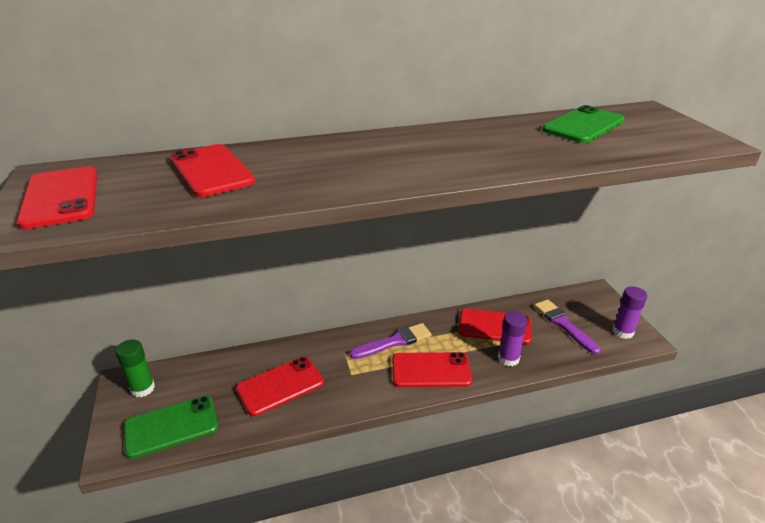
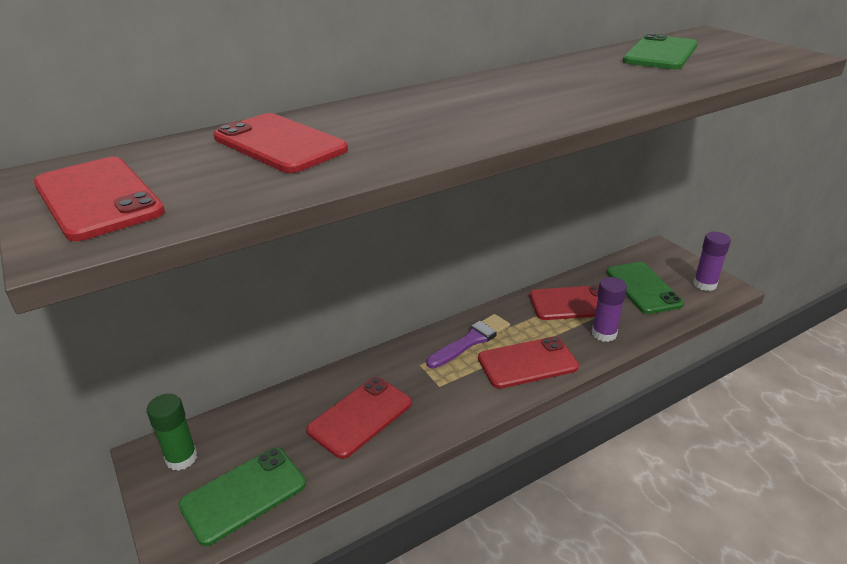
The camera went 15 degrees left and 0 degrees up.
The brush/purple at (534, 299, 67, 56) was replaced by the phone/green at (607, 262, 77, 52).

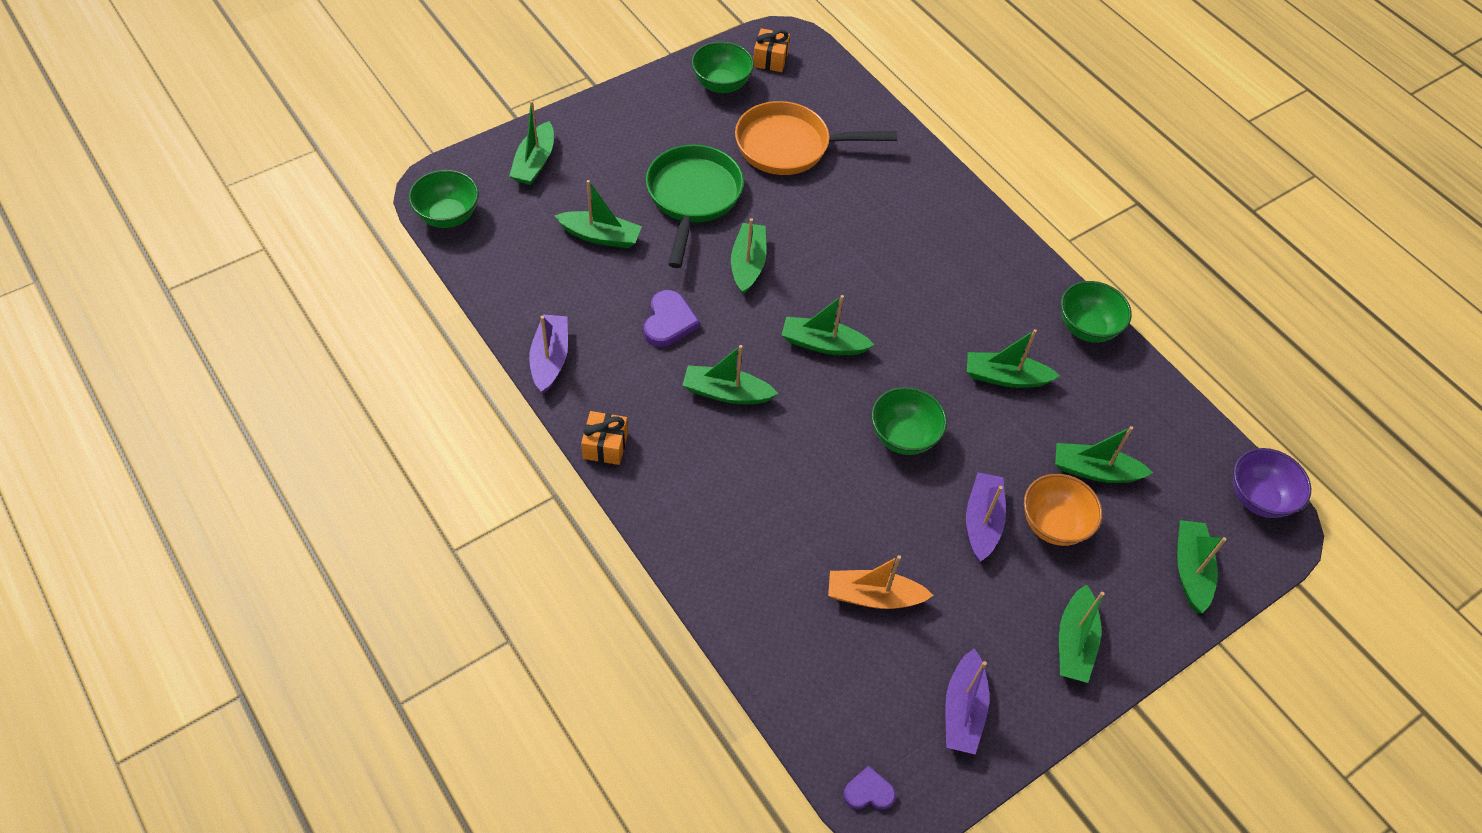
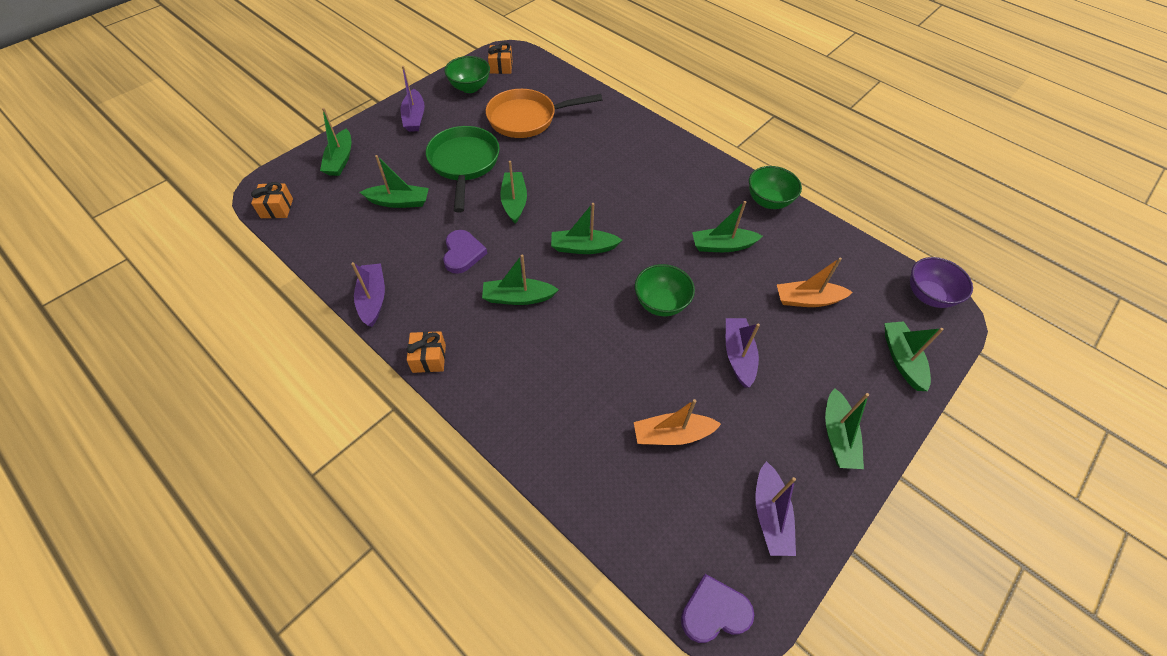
The camera went 10 degrees left and 0 degrees up.
The bowl/green at (409, 170, 70, 58) was replaced by the gift/orange at (251, 182, 42, 36).
The boat/green at (1055, 426, 98, 57) became the boat/orange at (777, 257, 76, 50).
The bowl/orange at (1024, 474, 79, 72) disappeared.
The heart/purple at (843, 765, 53, 45) changed to 1.58 times the size.
The boat/purple at (401, 66, 24, 66) appeared.

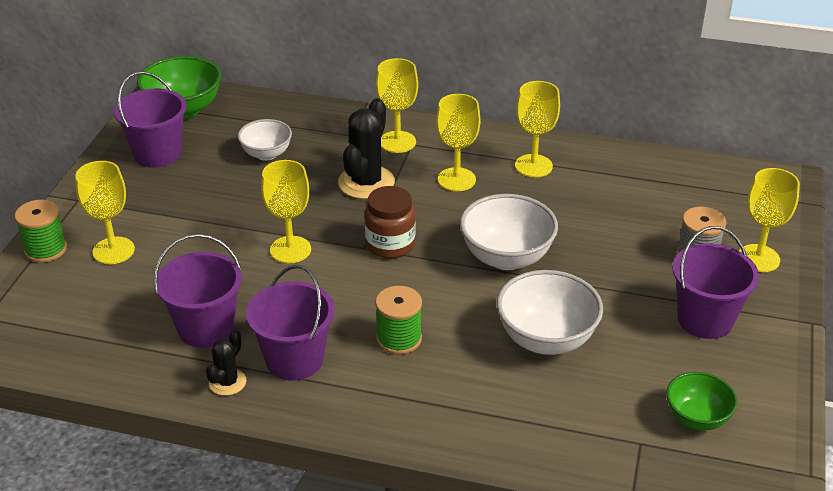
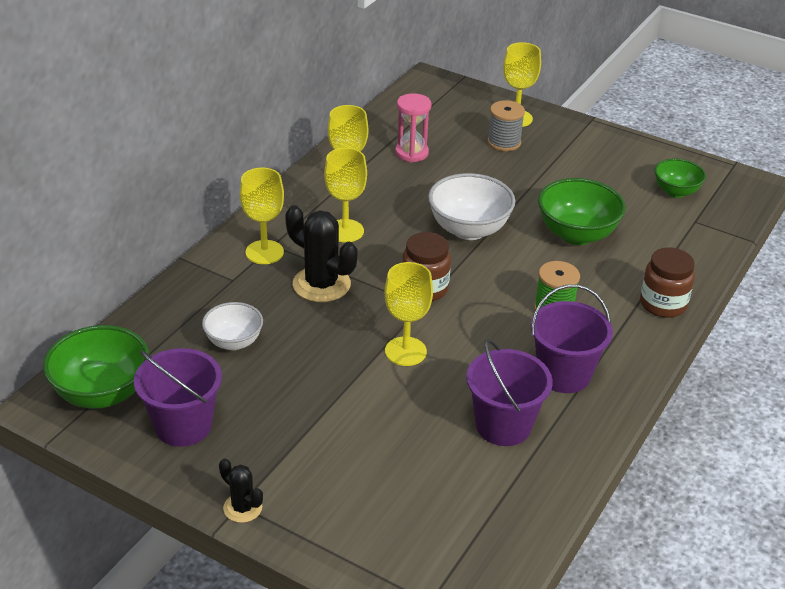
The camera went 75 degrees left and 0 degrees up.
The goblet/yellow at (75, 161, 60, 103) disappeared.
The spool/green at (15, 200, 52, 63) disappeared.
The bucket/purple at (673, 226, 86, 113) disappeared.
The bowl/white at (497, 270, 106, 85) became the bowl/green at (538, 178, 88, 67).
The cactus/black moved from (206, 330, 40, 66) to (219, 458, 44, 65).
The hourglass/pink at (395, 93, 36, 69) appeared.
The jar/brown at (640, 247, 55, 71) appeared.

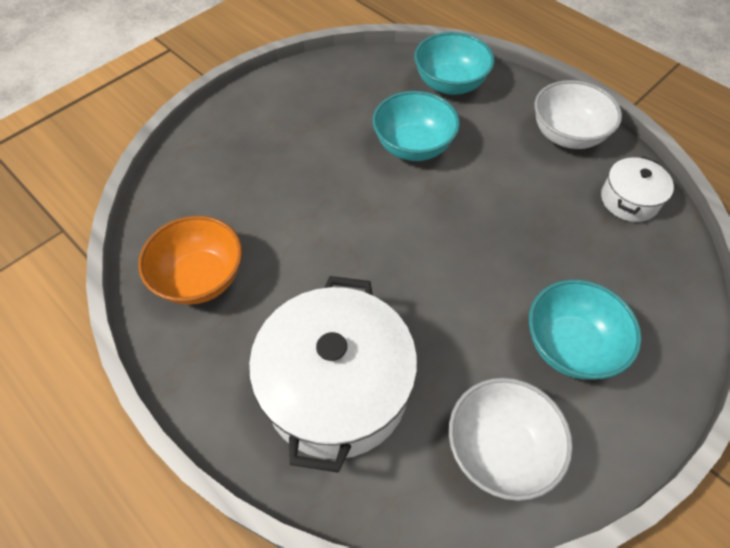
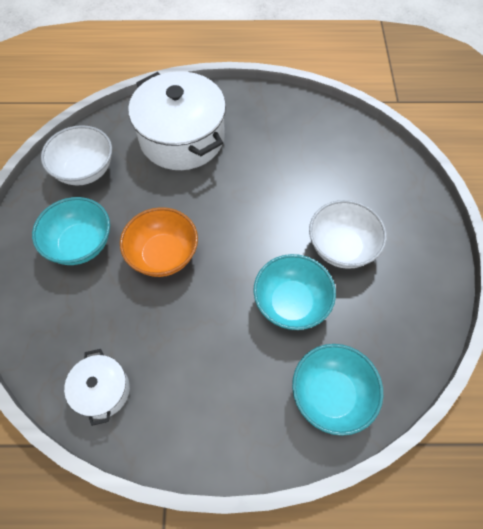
The camera went 135 degrees right and 5 degrees up.
The bowl/white moved from (534, 80, 88, 69) to (309, 200, 78, 69).
The bowl/orange moved from (138, 216, 104, 89) to (120, 207, 78, 70).

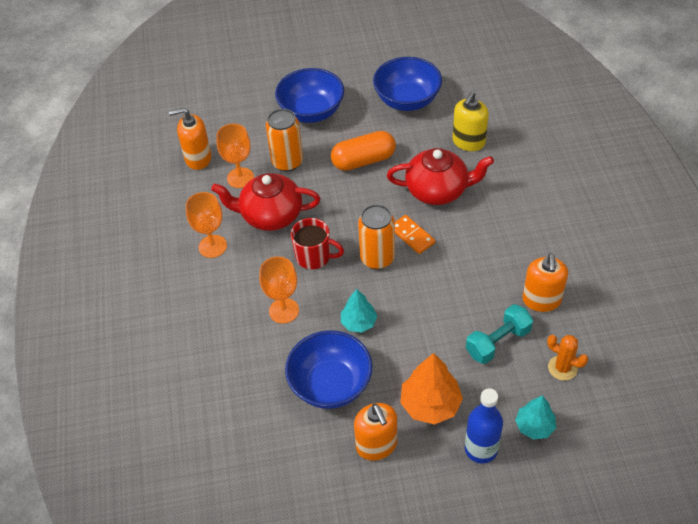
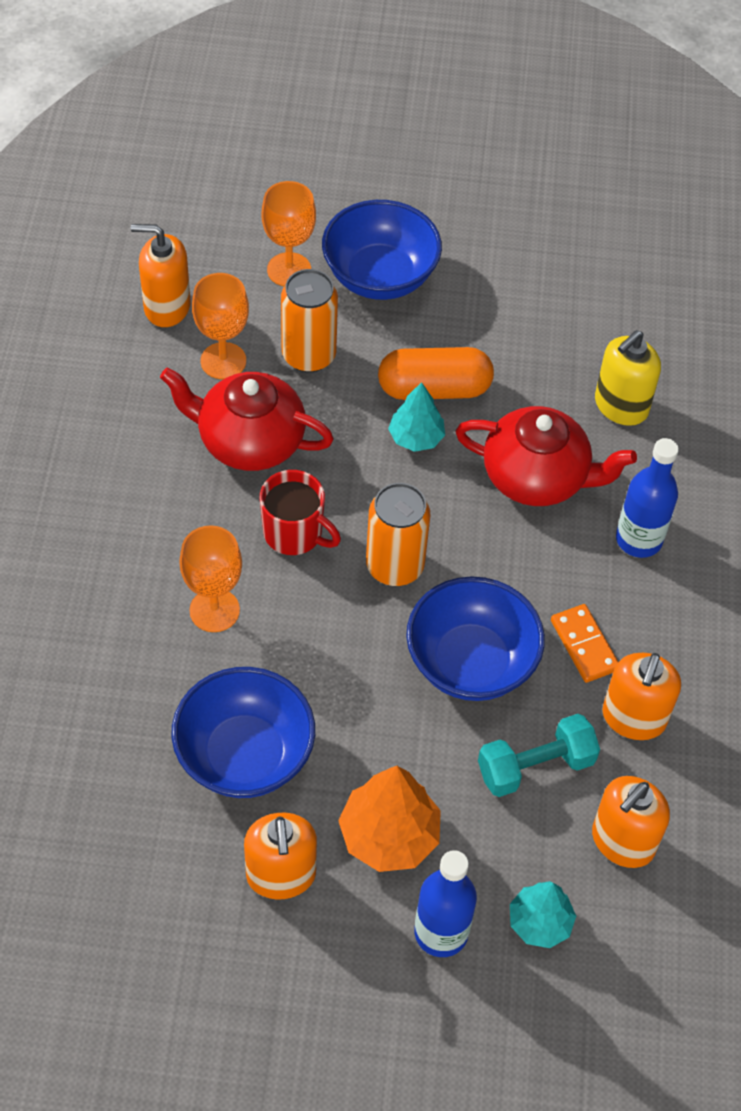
The camera went 10 degrees right and 5 degrees up.
The bowl/blue moved from (373, 57, 69, 54) to (406, 576, 139, 125).
The goblet/orange moved from (186, 192, 41, 66) to (261, 181, 55, 105).
The domino/orange moved from (395, 215, 40, 39) to (551, 604, 67, 79).
The tree/turquoise moved from (341, 289, 36, 44) to (388, 382, 57, 70).
The cactus/orange at (547, 335, 41, 46) was replaced by the soap dispenser/orange at (592, 776, 78, 92).
The bottle/blue at (616, 438, 63, 120) appeared.

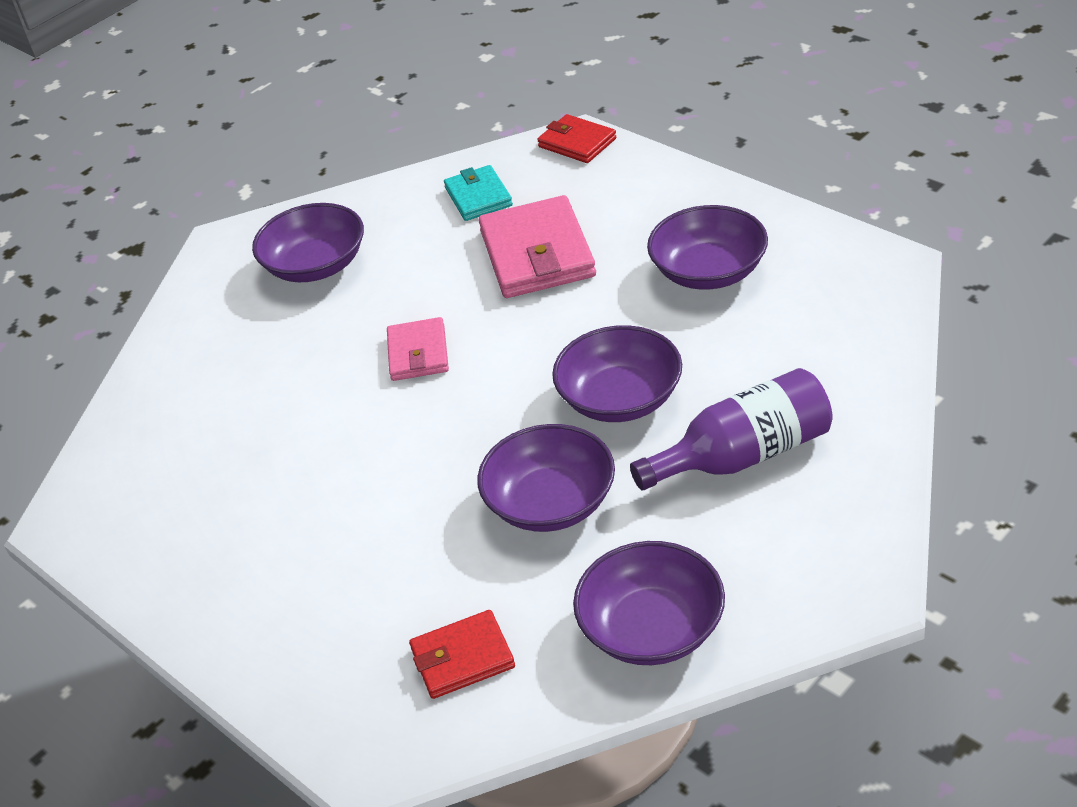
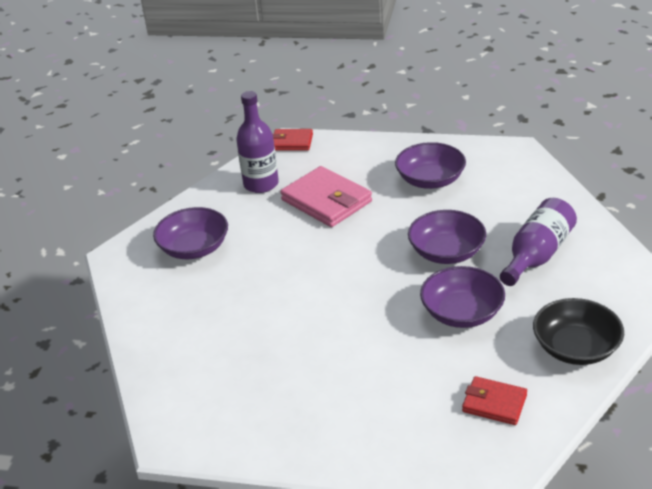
The camera went 35 degrees left and 5 degrees down.
The wallet/turquoise at (444, 165, 69, 56) was replaced by the bottle/purple at (236, 91, 43, 102).
The wallet/pink at (387, 317, 62, 64) disappeared.
The bowl/purple at (573, 541, 152, 124) became the bowl/black at (533, 298, 91, 67).
The wallet/red at (409, 610, 106, 89) turned 75 degrees clockwise.

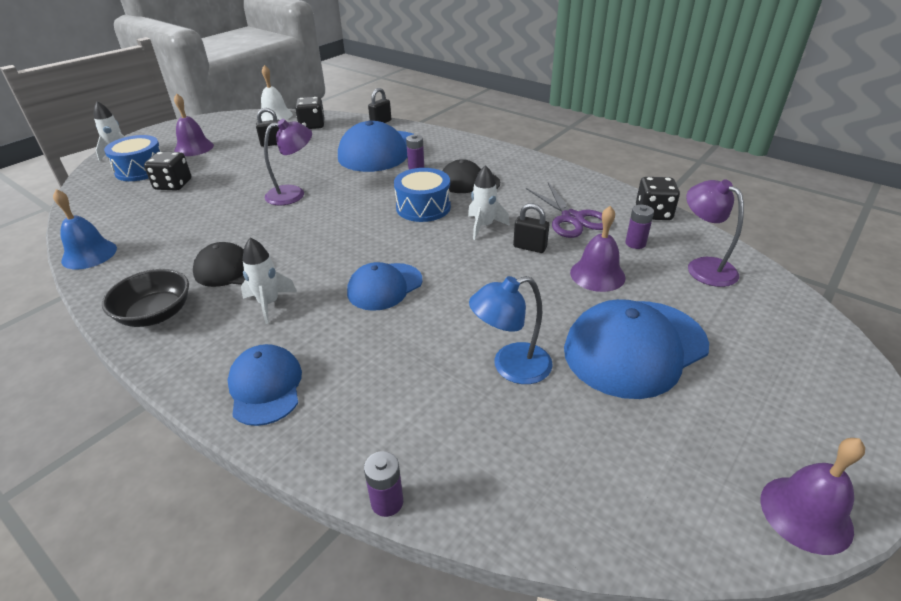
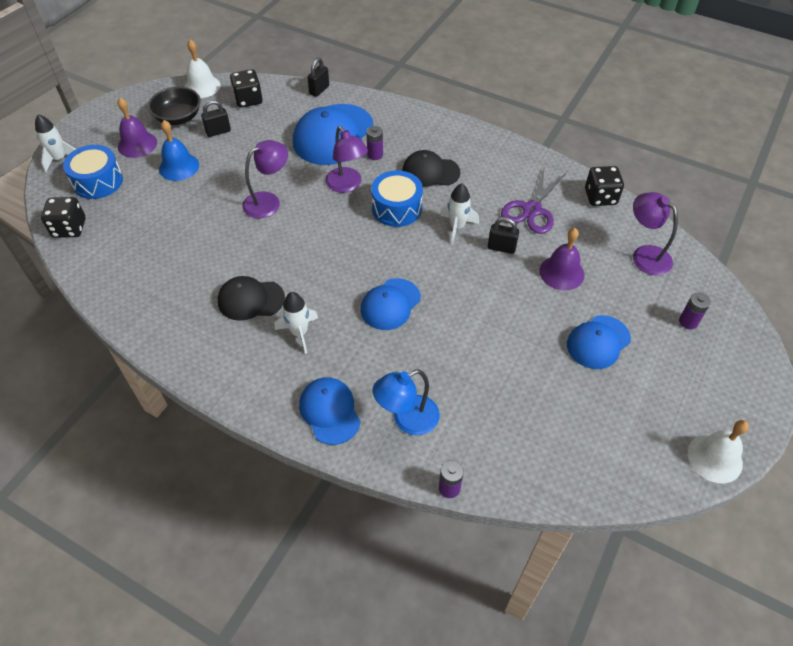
The camera went 10 degrees left and 15 degrees up.
The dice/black moved from (144, 151, 47, 40) to (41, 197, 45, 41).
The scissors/purple at (526, 182, 77, 56) turned 60 degrees clockwise.
The bell/blue moved from (53, 189, 64, 80) to (159, 120, 40, 61).
The battery/purple moved from (625, 205, 29, 44) to (679, 292, 32, 37).
The bowl/black moved from (102, 269, 87, 58) to (148, 87, 53, 38).
The lamp/blue moved from (469, 276, 84, 108) to (373, 369, 67, 66).
The cap/blue at (564, 299, 145, 100) changed to 0.60 times the size.
The bell/purple at (760, 438, 105, 117) became the bell/white at (688, 420, 61, 63).
The lamp/purple at (325, 126, 43, 67) appeared.

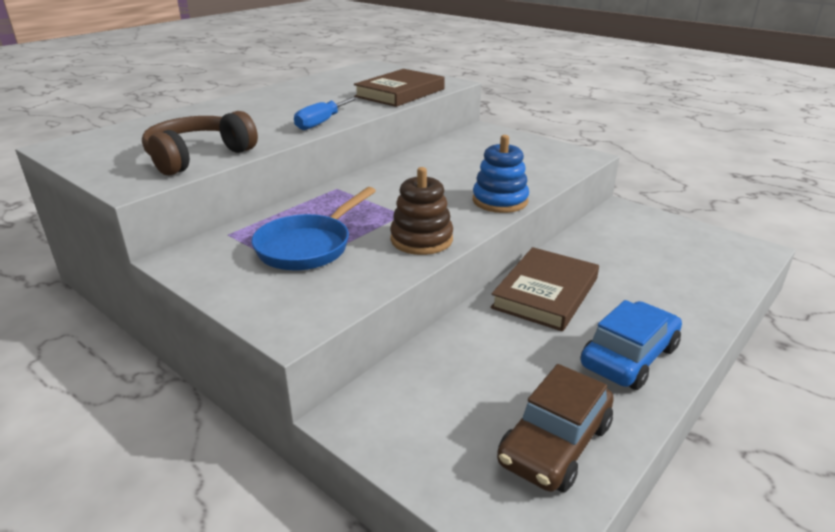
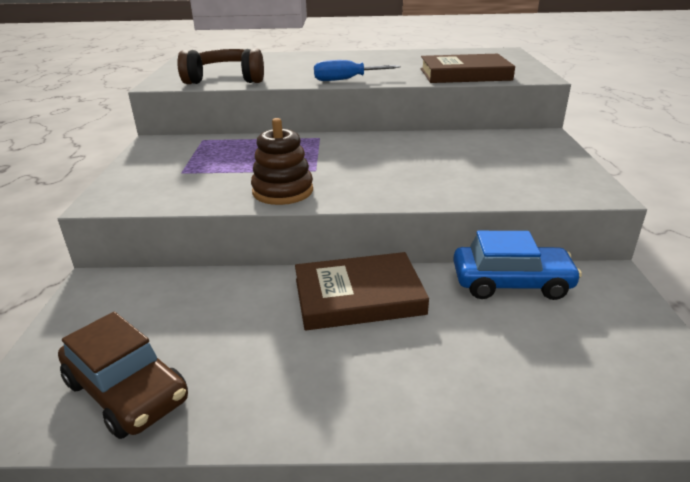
The camera went 50 degrees right and 0 degrees up.
The stacking toy/blue at (473, 135, 56, 78) disappeared.
The pan/blue at (252, 187, 124, 83) disappeared.
The car/blue moved from (580, 300, 102, 90) to (453, 231, 129, 69).
The car/brown at (497, 364, 117, 128) turned 135 degrees counterclockwise.

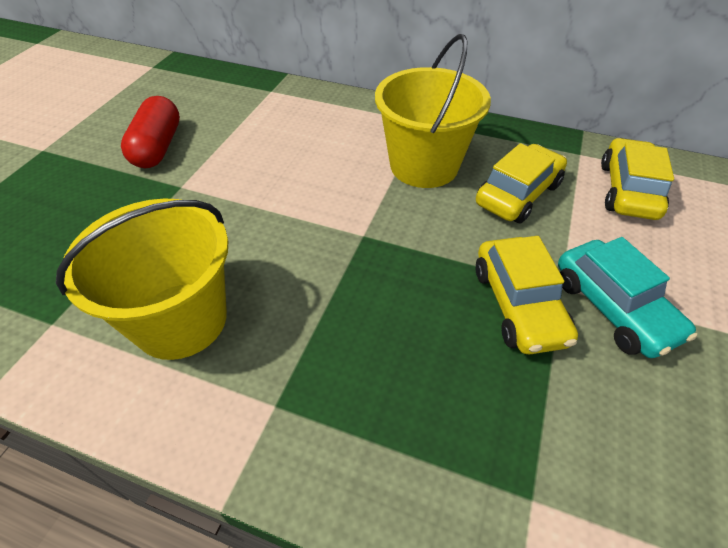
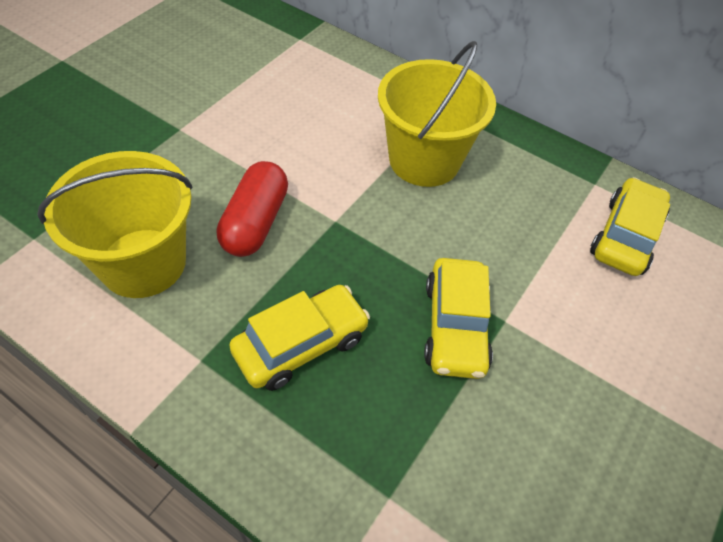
The camera went 10 degrees right and 5 degrees up.
The capsule/red moved from (121, 96, 59, 72) to (217, 161, 71, 96).
The car/yellow moved from (476, 143, 91, 80) to (229, 285, 141, 106).
The car/turquoise at (558, 237, 139, 121) disappeared.

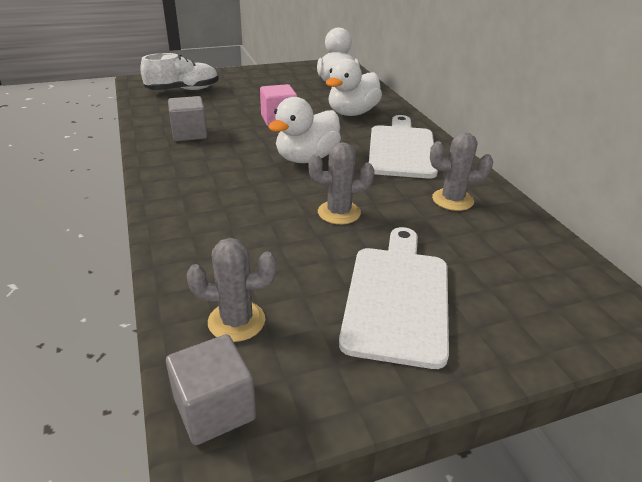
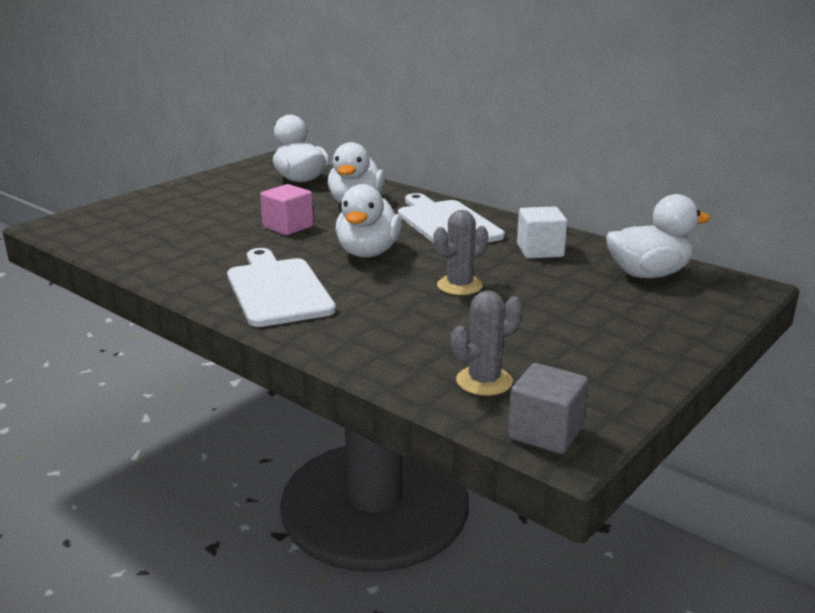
The camera went 30 degrees left and 10 degrees down.
The shoe/white at (140, 53, 79, 37) disappeared.
The cube/grey at (168, 96, 40, 45) disappeared.
The cactus/grey at (430, 132, 63, 79) was replaced by the cube/white at (517, 207, 51, 51).
The cutting board/white moved from (339, 227, 110, 142) to (227, 248, 109, 79).
The duck/white at (606, 194, 105, 84) appeared.

